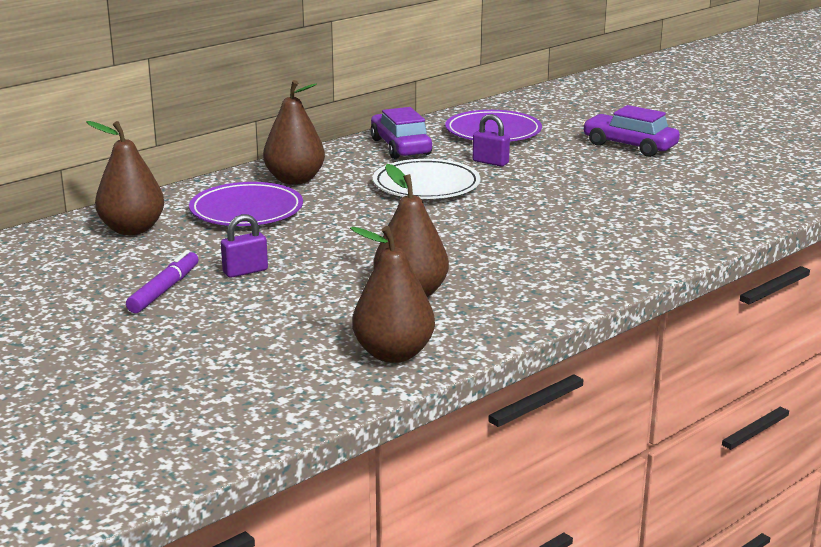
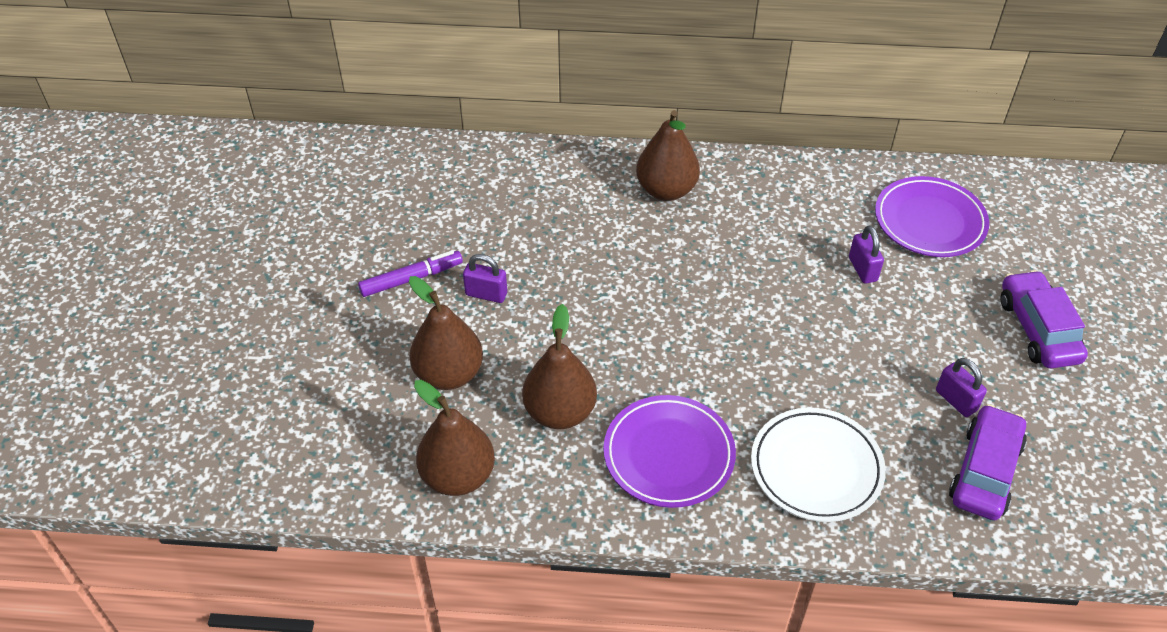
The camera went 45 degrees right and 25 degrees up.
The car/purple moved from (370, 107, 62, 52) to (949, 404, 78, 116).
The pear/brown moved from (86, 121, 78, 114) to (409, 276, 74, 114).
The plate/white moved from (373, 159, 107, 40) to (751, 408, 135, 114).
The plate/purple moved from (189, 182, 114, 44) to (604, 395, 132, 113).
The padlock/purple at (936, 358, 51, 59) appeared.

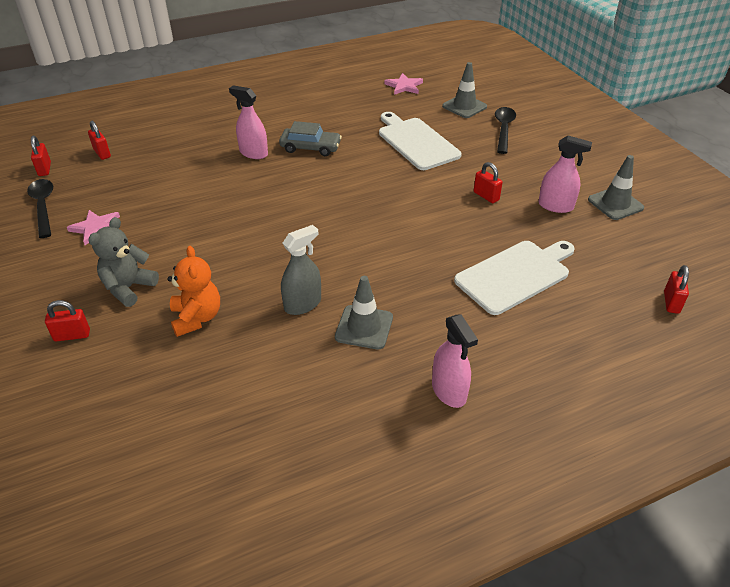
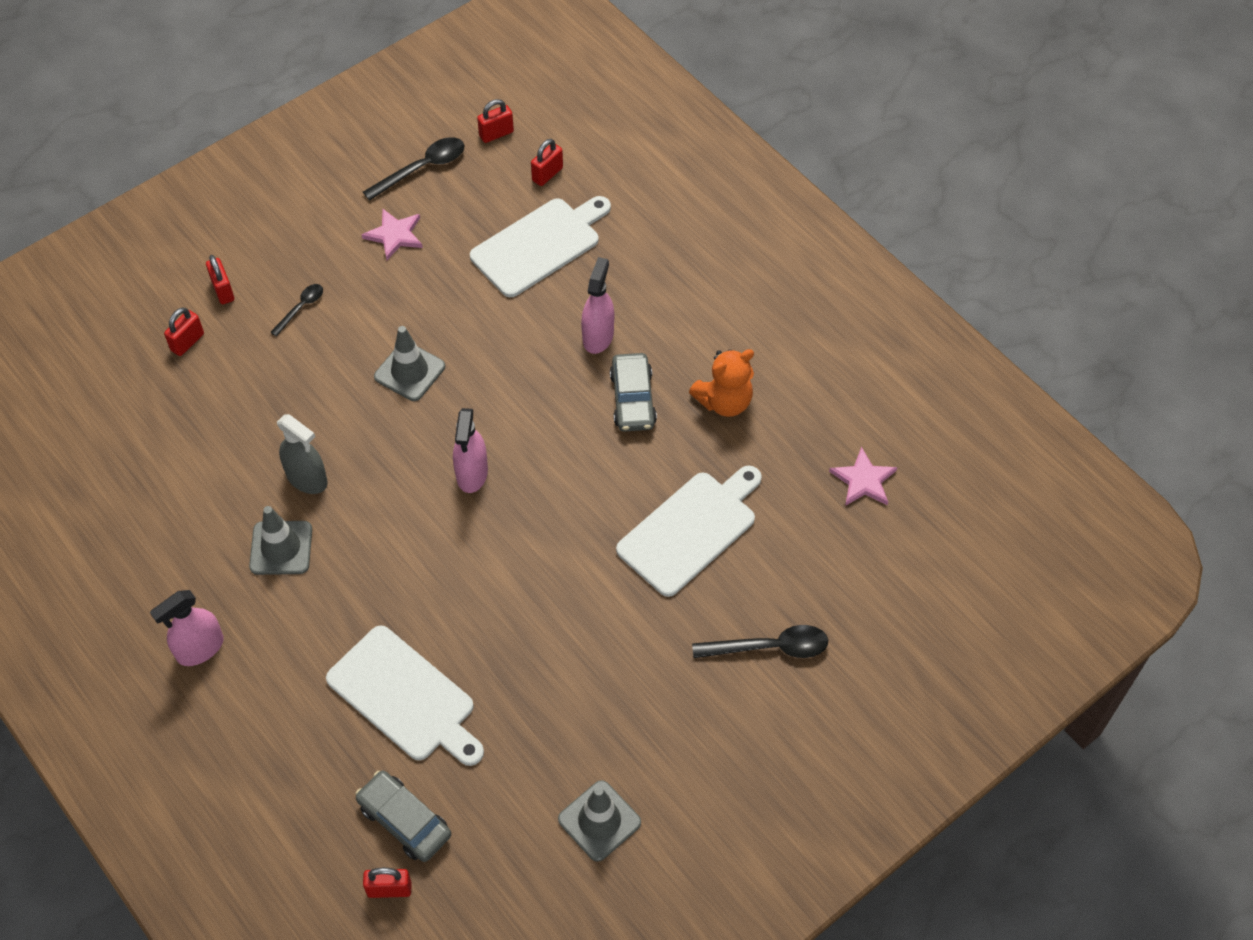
The camera went 75 degrees right and 15 degrees up.
The traffic cone/grey moved from (442, 62, 45, 56) to (374, 326, 71, 75).
The spray bottle/pink moved from (538, 135, 54, 78) to (453, 408, 35, 85).
The padlock/red moved from (474, 162, 29, 41) to (164, 308, 40, 48).
The teddy bear/grey at (88, 217, 71, 90) was replaced by the spoon/black at (270, 284, 53, 53).
The teddy bear/orange moved from (167, 246, 53, 91) to (689, 349, 65, 68).
The cutting board/white at (470, 196, 141, 101) appeared.
The car/grey at (355, 771, 96, 91) appeared.

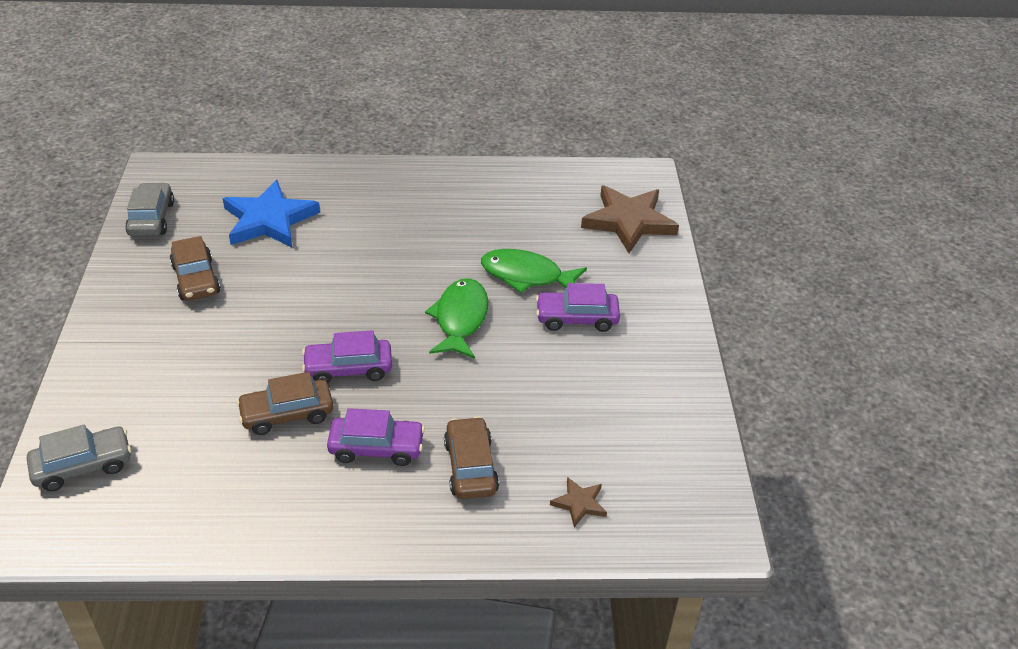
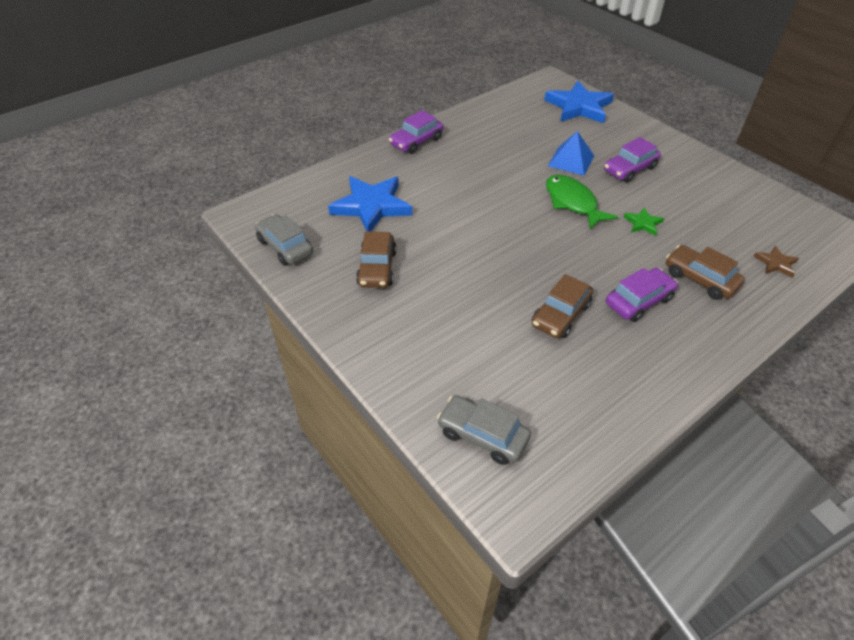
The camera went 35 degrees left and 5 degrees up.
The star/brown at (581, 185, 98, 68) became the star/blue at (544, 81, 70, 42).
The car/brown at (169, 236, 51, 65) turned 60 degrees clockwise.
The fish/green at (481, 249, 106, 44) was replaced by the pyramid/blue at (548, 131, 46, 45).
The car/purple moved from (302, 330, 90, 53) to (389, 110, 54, 44).
The car/grey at (27, 425, 104, 67) turned 90 degrees counterclockwise.
The star/green at (624, 207, 40, 29) appeared.

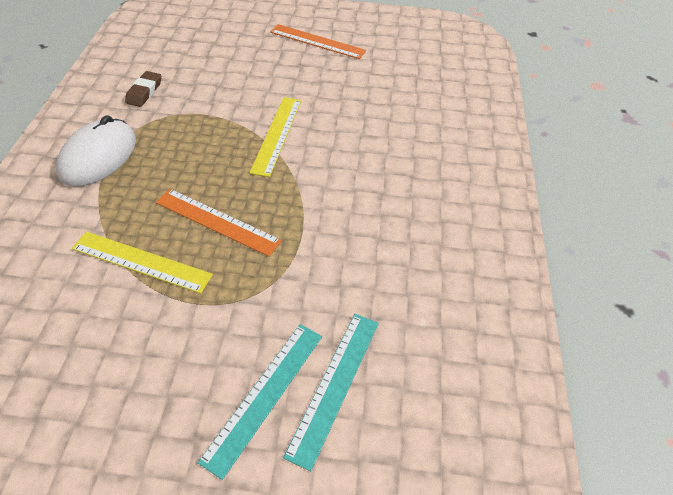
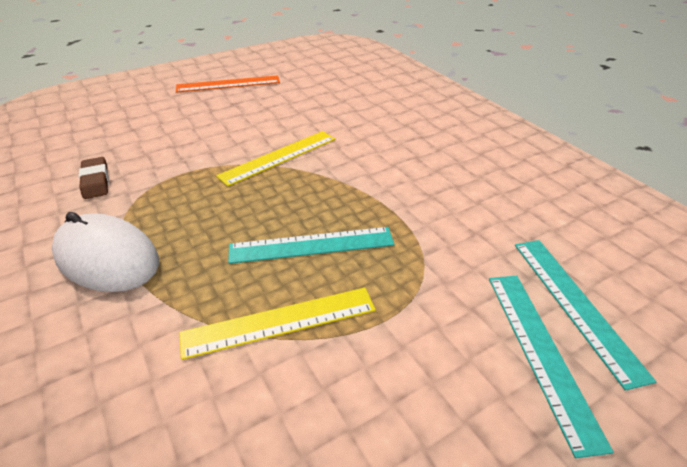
The camera went 35 degrees left and 10 degrees down.
The ruler/yellow at (250, 97, 51, 80) turned 75 degrees clockwise.
The mouse/white at (56, 115, 80, 72) turned 45 degrees counterclockwise.
The ruler/orange at (156, 189, 126, 68) became the ruler/turquoise at (228, 227, 166, 37).

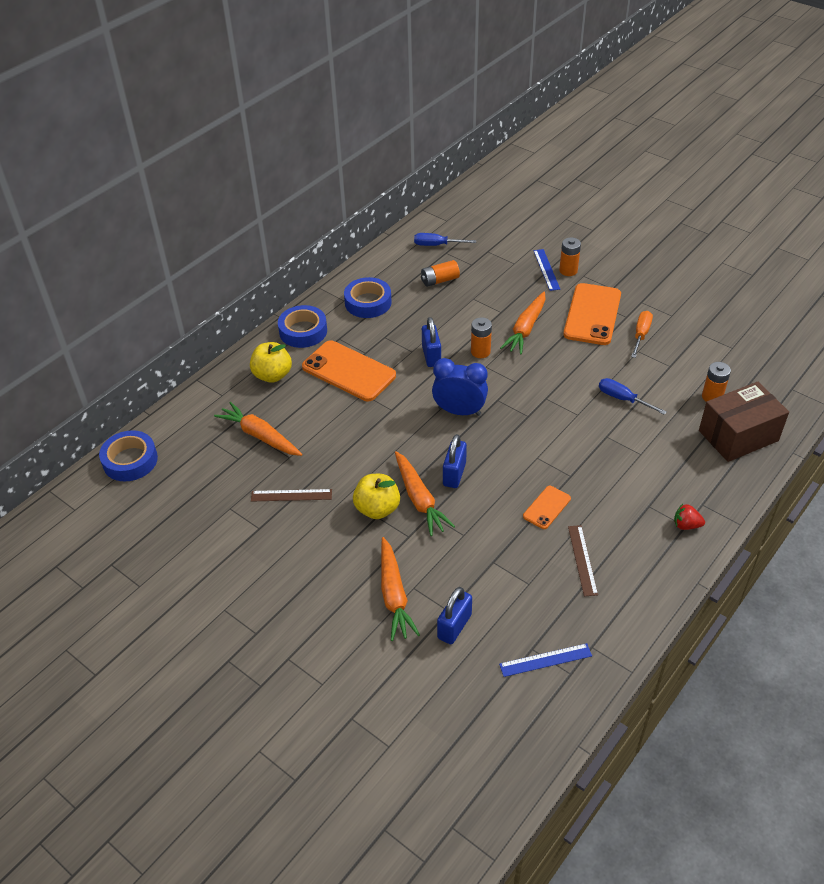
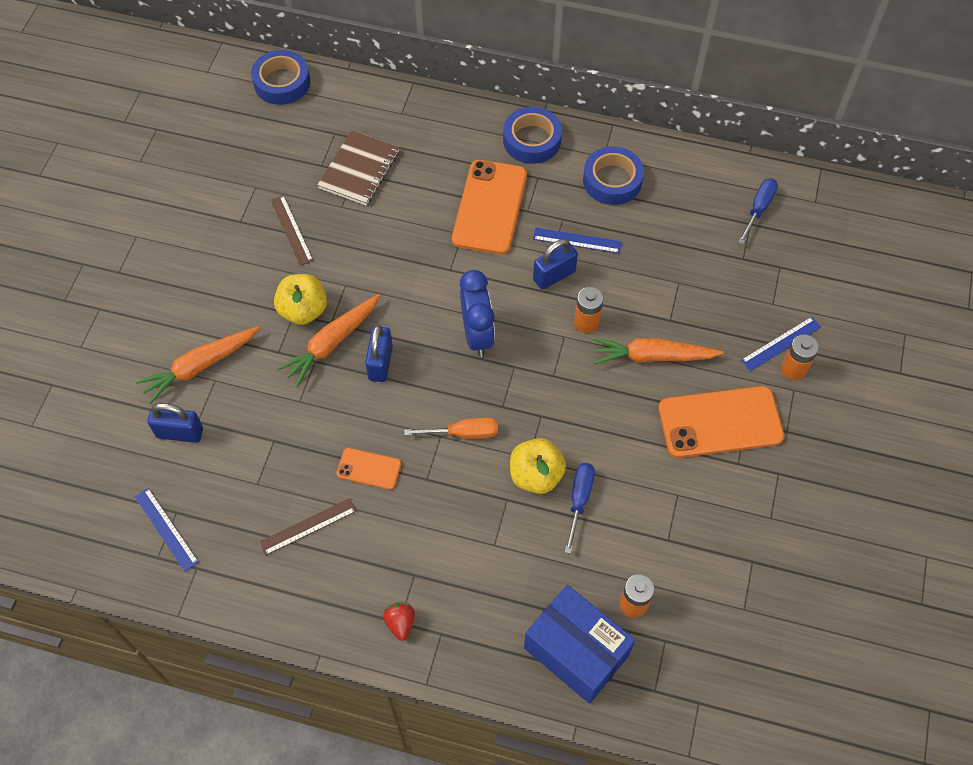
The camera went 65 degrees right and 15 degrees up.
The screwdriver/blue at (414, 233, 62, 13) turned 45 degrees clockwise.
The battery/orange at (421, 260, 39, 27) disappeared.
The screwdriver/orange moved from (631, 311, 22, 47) to (404, 418, 94, 21).
The apple/yellow moved from (250, 342, 42, 41) to (510, 438, 56, 56).
The box/brown at (699, 382, 90, 80) became the box/blue at (524, 585, 111, 119).
The carrot/orange at (214, 402, 88, 54) was replaced by the notebook/brown at (317, 130, 82, 75).
The padlock/blue at (443, 434, 24, 54) turned 75 degrees counterclockwise.
The ruler/blue at (533, 228, 89, 25) appeared.

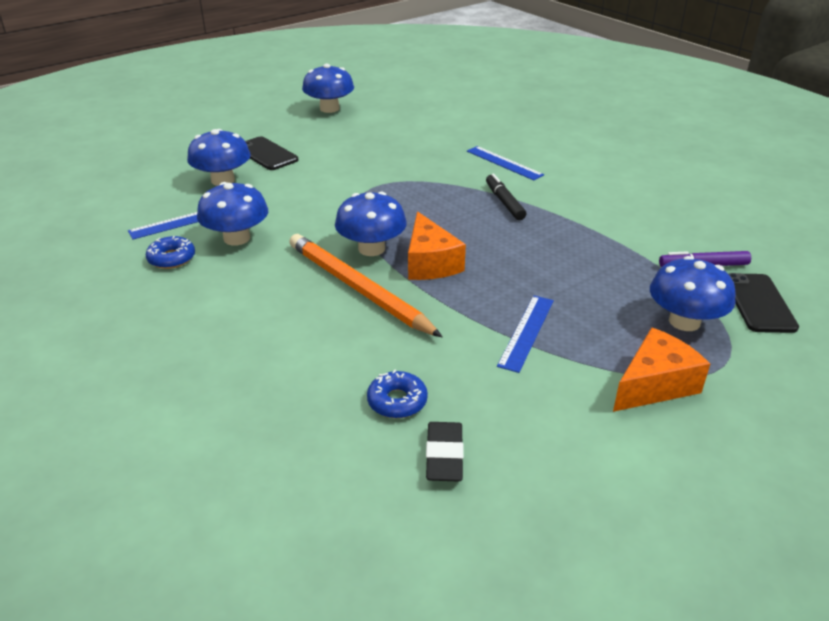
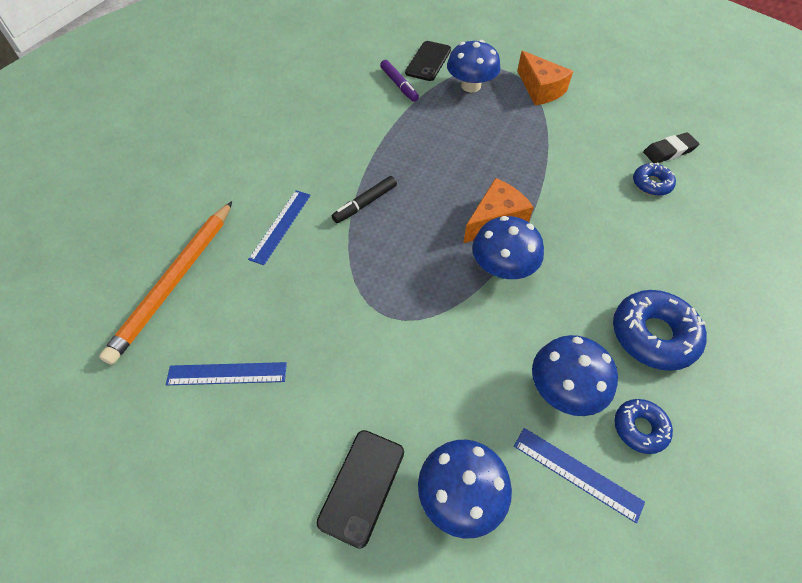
The camera went 115 degrees left and 20 degrees up.
The mushroom/blue at (302, 64, 52, 49) disappeared.
The pencil/orange moved from (289, 234, 153, 103) to (99, 201, 133, 164).
The phone/black at (729, 273, 70, 60) turned 45 degrees counterclockwise.
The ruler/blue moved from (497, 295, 57, 78) to (166, 362, 121, 23).
The cheese/orange at (613, 327, 97, 85) turned 150 degrees counterclockwise.
The donut/blue at (613, 290, 94, 81) appeared.

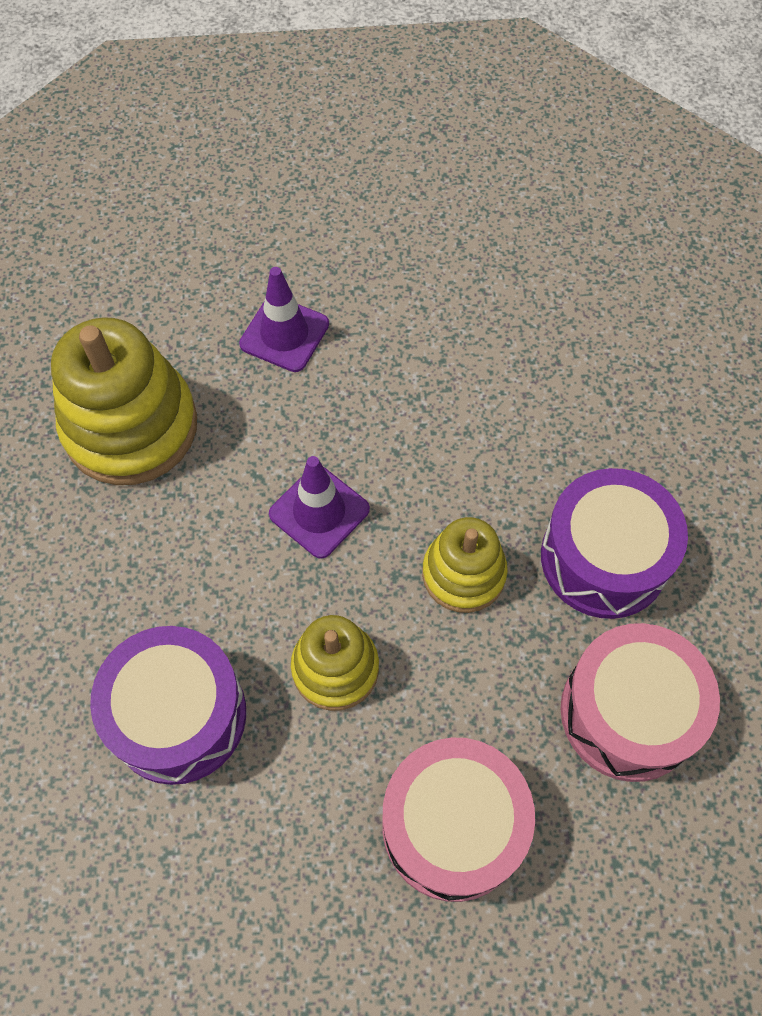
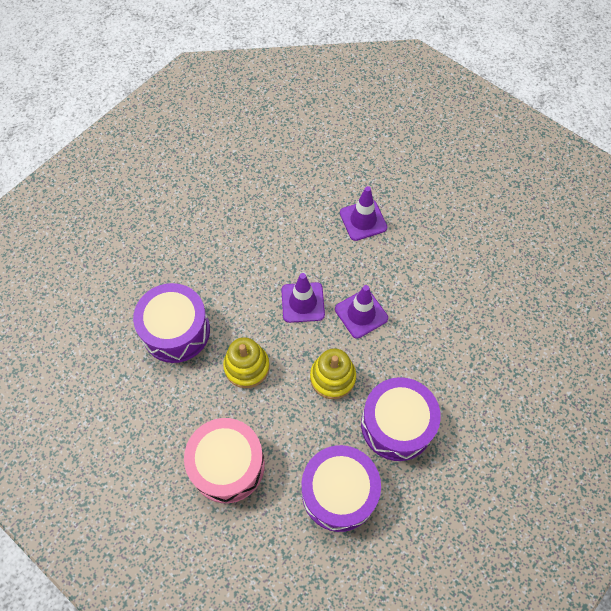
The camera went 45 degrees right and 0 degrees up.
The stacking toy/yellow at (51, 317, 146, 168) disappeared.
The drum/pink at (560, 623, 160, 159) became the drum/purple at (302, 445, 79, 87).
The traffic cone/purple at (335, 285, 53, 54) appeared.

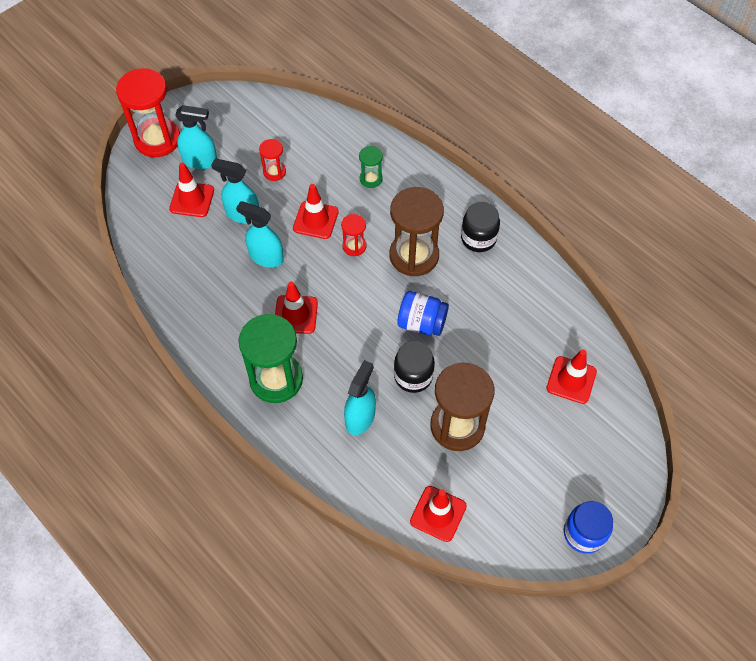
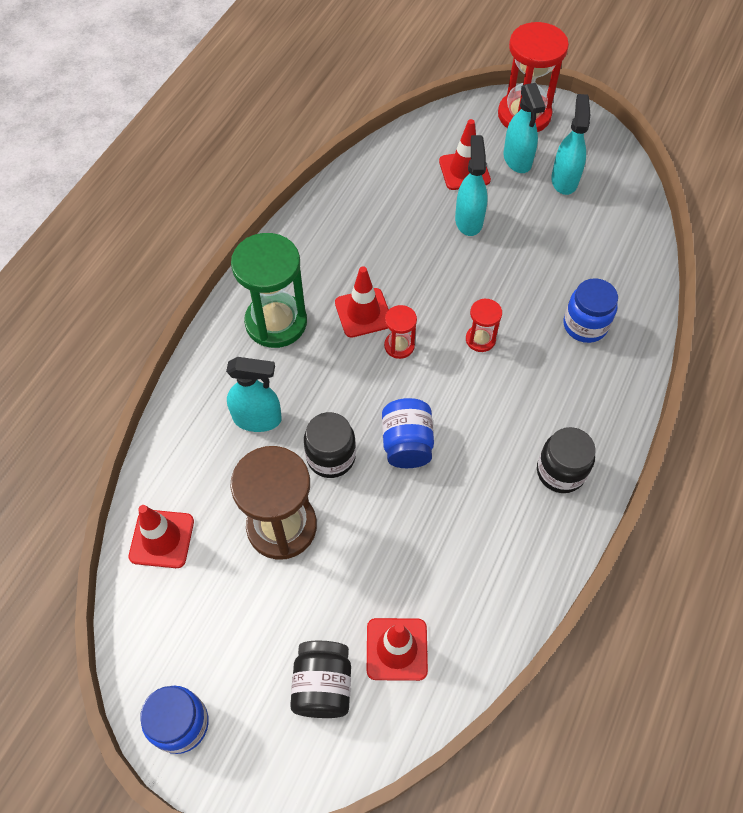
The camera went 70 degrees right and 0 degrees up.
The hourglass/red moved from (259, 139, 27, 42) to (384, 305, 33, 54).
The hourglass/green at (359, 146, 24, 42) was replaced by the jar/blue at (564, 278, 54, 65).
The traffic cone/red at (293, 184, 46, 55) disappeared.
The hourglass/brown at (389, 187, 55, 89) disappeared.
The spray bottle/turquoise moved from (236, 201, 48, 67) to (551, 94, 39, 101).
The jar/black at (290, 641, 61, 77) appeared.

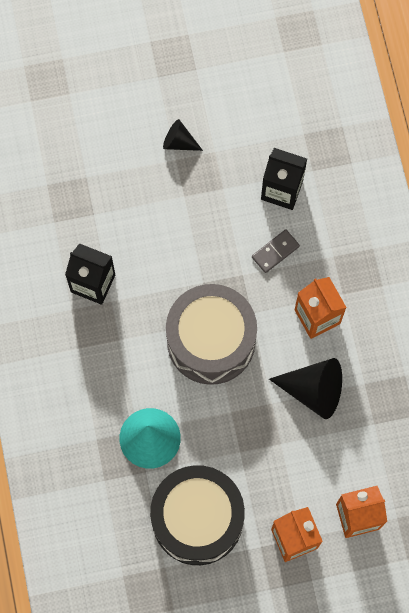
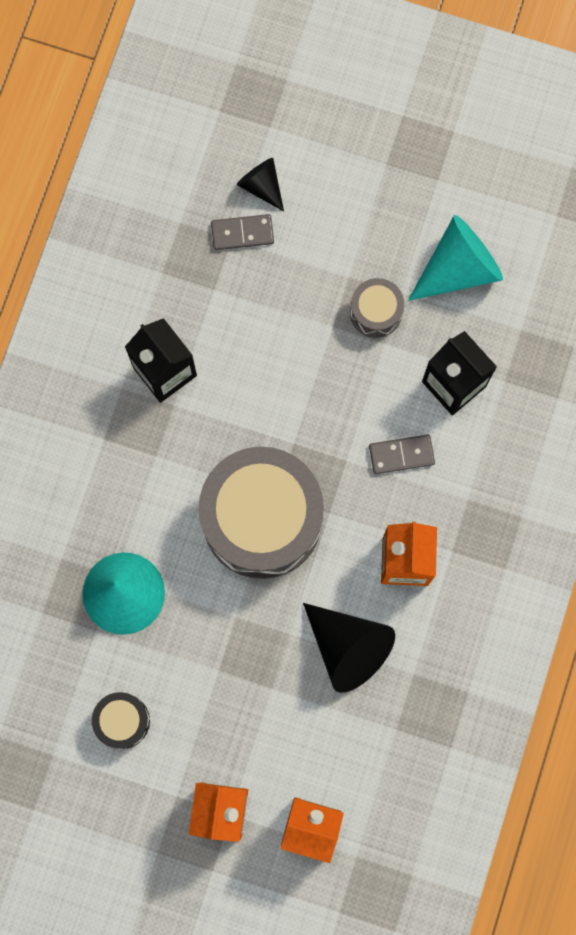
The camera went 30 degrees right and 5 degrees up.
The cone/black moved from (163, 119, 40, 32) to (237, 158, 47, 54).
The drum/black at (150, 465, 95, 100) changed to 0.45 times the size.
The domino/grey at (211, 214, 63, 36) appeared.
The cone/turquoise at (408, 215, 95, 86) appeared.
The drum/grey at (350, 278, 54, 60) appeared.

